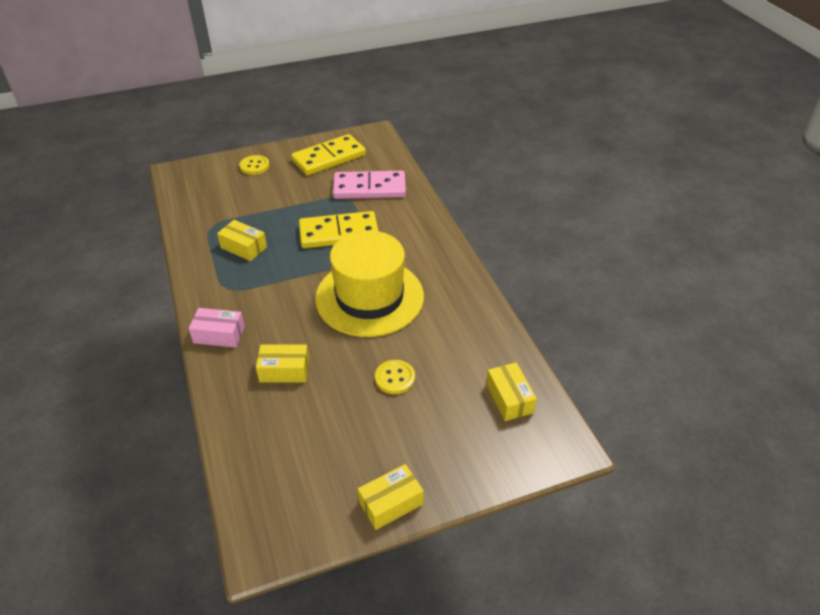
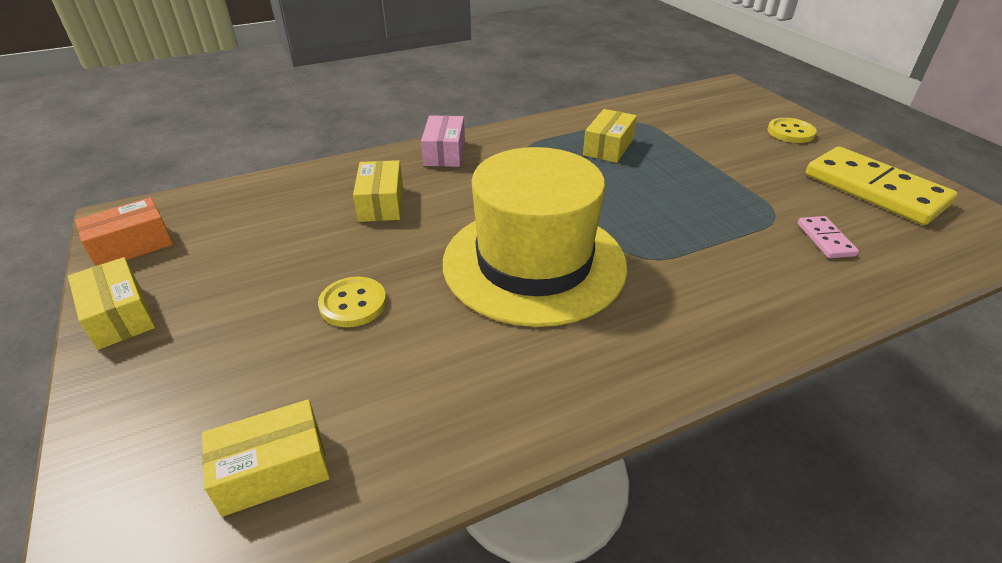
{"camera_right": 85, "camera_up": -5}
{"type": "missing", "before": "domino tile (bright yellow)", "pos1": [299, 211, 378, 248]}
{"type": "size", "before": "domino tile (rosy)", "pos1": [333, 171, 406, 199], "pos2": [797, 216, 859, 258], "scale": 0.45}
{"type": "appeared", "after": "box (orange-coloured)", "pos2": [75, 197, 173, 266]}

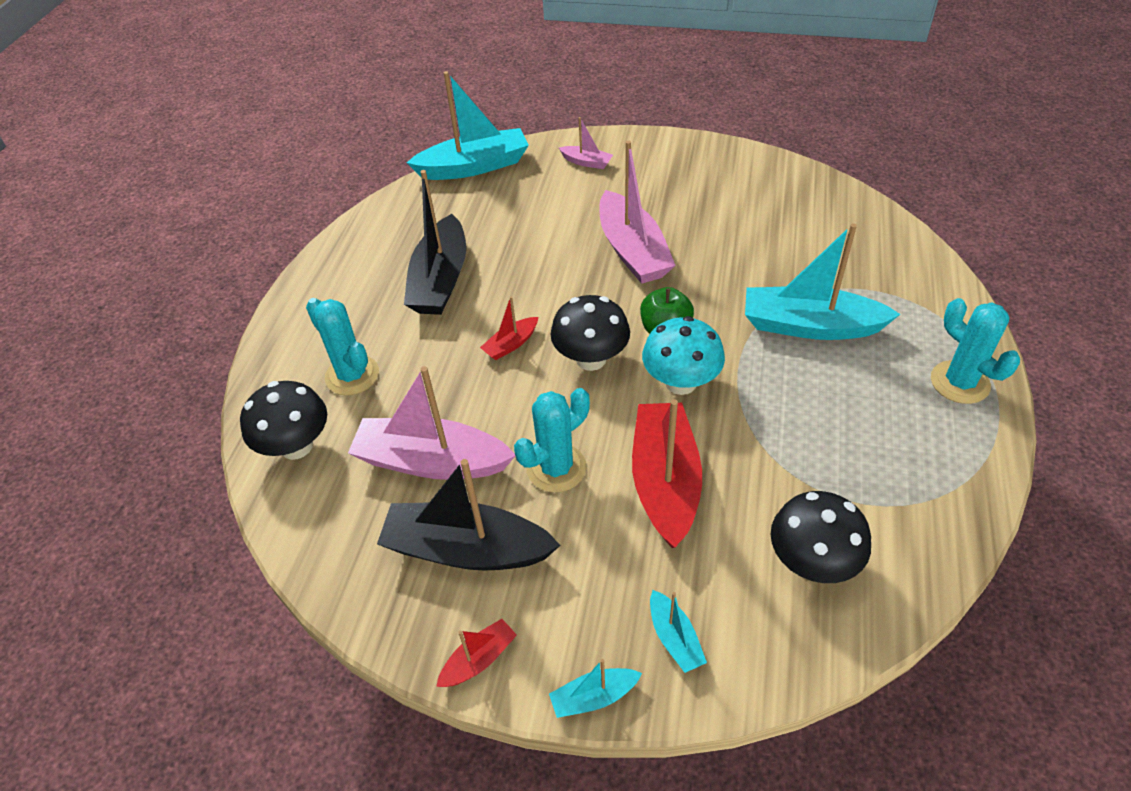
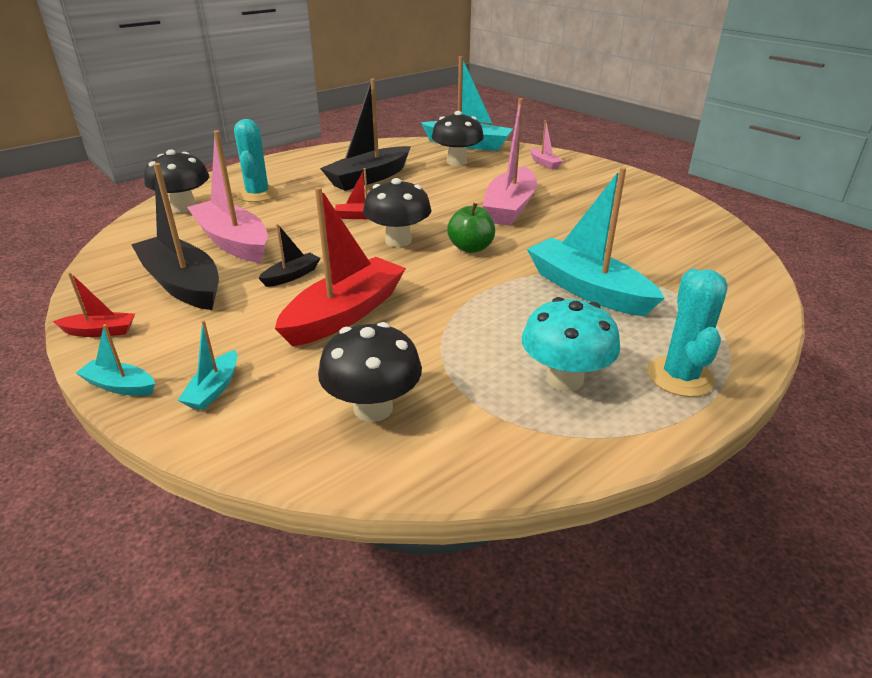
{"camera_right": 35, "camera_up": -15}
{"type": "exchanged", "before": "prickly plant (turquoise)", "after": "boat (jet-black)", "pos1": [514, 388, 590, 493], "pos2": [258, 224, 320, 287]}
{"type": "relocated", "before": "mushroom (turquoise)", "pos1": [642, 316, 725, 395], "pos2": [522, 297, 620, 392]}
{"type": "appeared", "after": "mushroom (jet-black)", "pos2": [432, 111, 484, 166]}

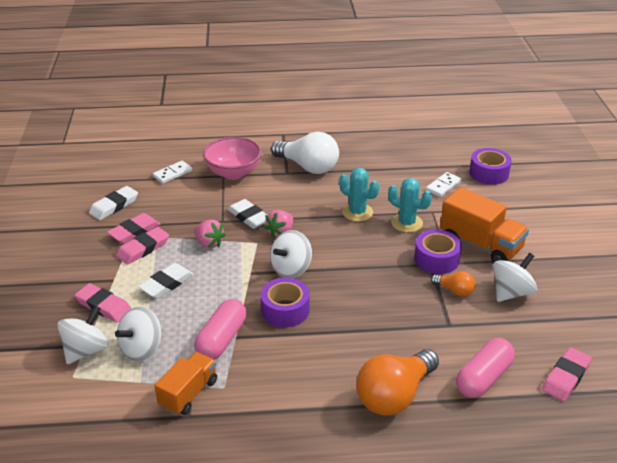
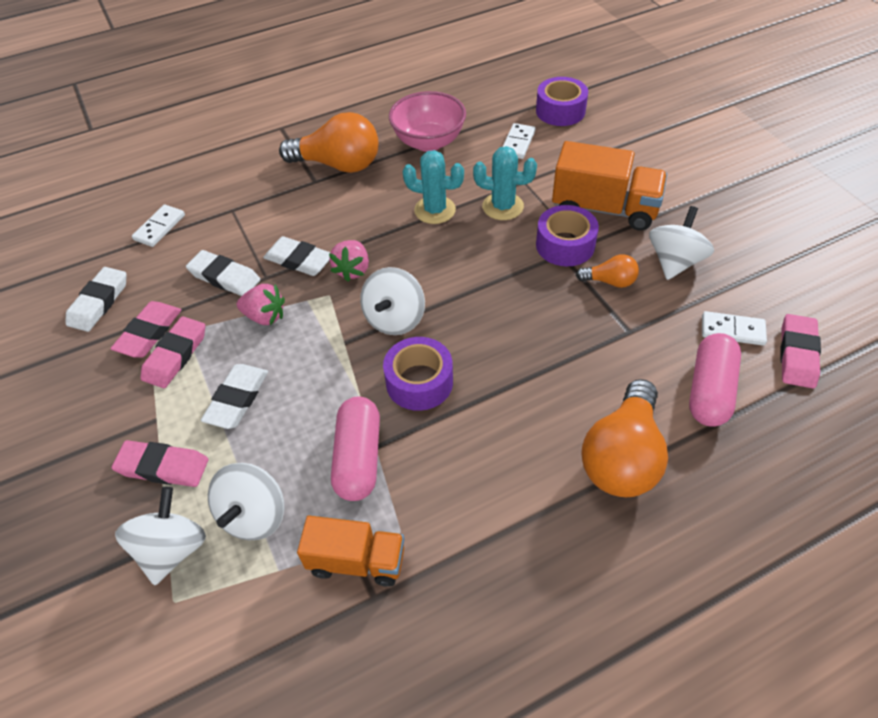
{"camera_right": -20, "camera_up": 15}
{"type": "spun", "before": "truck (orange-coloured)", "pos1": [154, 352, 217, 415], "pos2": [297, 516, 404, 587], "turn": 90}
{"type": "relocated", "before": "deep dish (rosy)", "pos1": [203, 137, 261, 180], "pos2": [389, 91, 466, 152]}
{"type": "colour", "before": "bulb (snow-white)", "after": "bulb (orange-coloured)", "pos1": [271, 132, 339, 174], "pos2": [279, 112, 378, 173]}
{"type": "appeared", "after": "pencil eraser (snow-white)", "pos2": [186, 250, 260, 296]}
{"type": "appeared", "after": "domino tile (snow-white)", "pos2": [702, 311, 767, 346]}

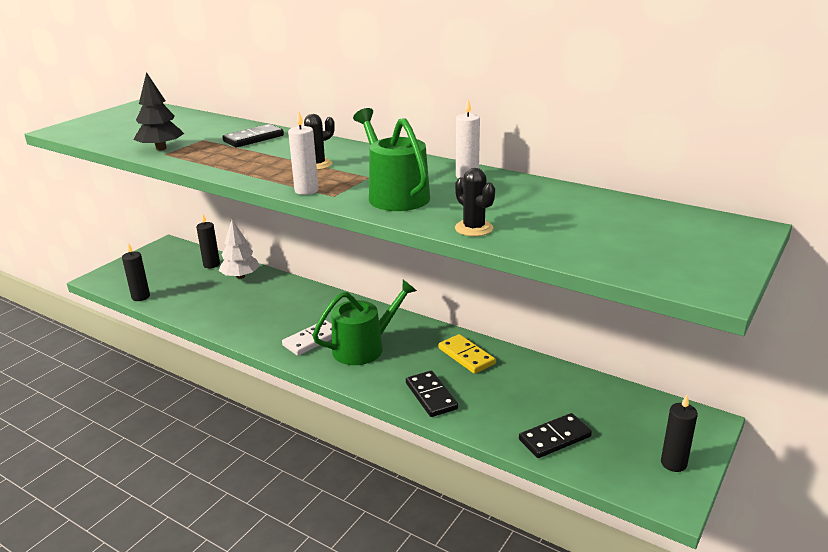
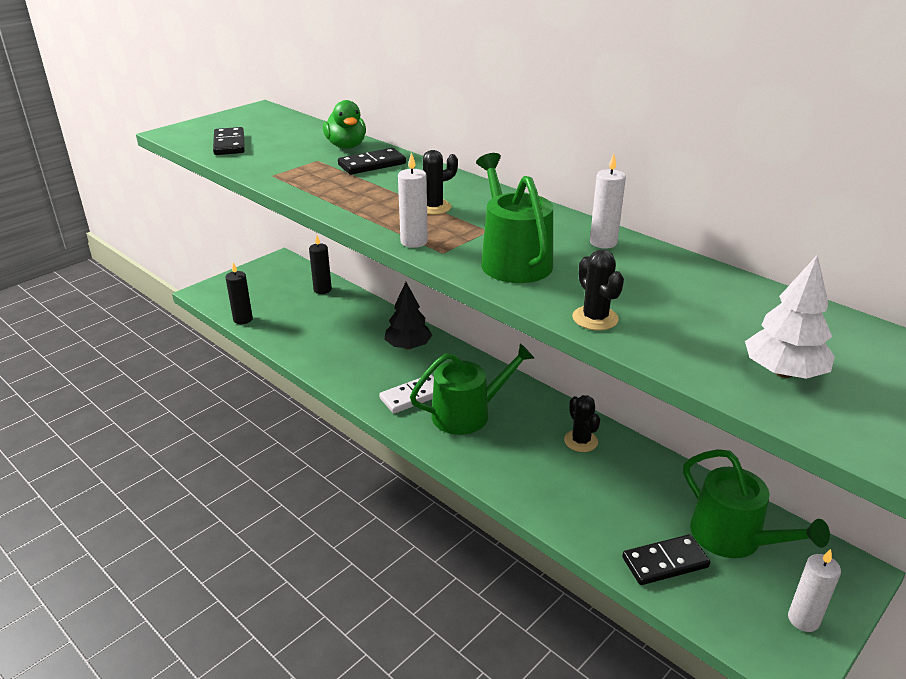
{"camera_right": 10, "camera_up": 5}
{"type": "relocated", "before": "fir tree (jet-black)", "pos1": [133, 72, 184, 151], "pos2": [384, 282, 432, 349]}
{"type": "relocated", "before": "fir tree (snow-white)", "pos1": [218, 219, 260, 279], "pos2": [745, 255, 835, 379]}
{"type": "relocated", "before": "domino tile (jet-black)", "pos1": [406, 371, 458, 417], "pos2": [213, 127, 245, 155]}
{"type": "exchanged", "before": "domino tile (bright yellow)", "after": "prickly plant (jet-black)", "pos1": [439, 334, 496, 374], "pos2": [564, 395, 600, 452]}
{"type": "colour", "before": "candle (jet-black)", "after": "candle (snow-white)", "pos1": [661, 395, 698, 472], "pos2": [788, 549, 841, 632]}
{"type": "appeared", "after": "duck (emerald)", "pos2": [323, 100, 366, 149]}
{"type": "appeared", "after": "sprinkling can (emerald)", "pos2": [683, 449, 830, 558]}

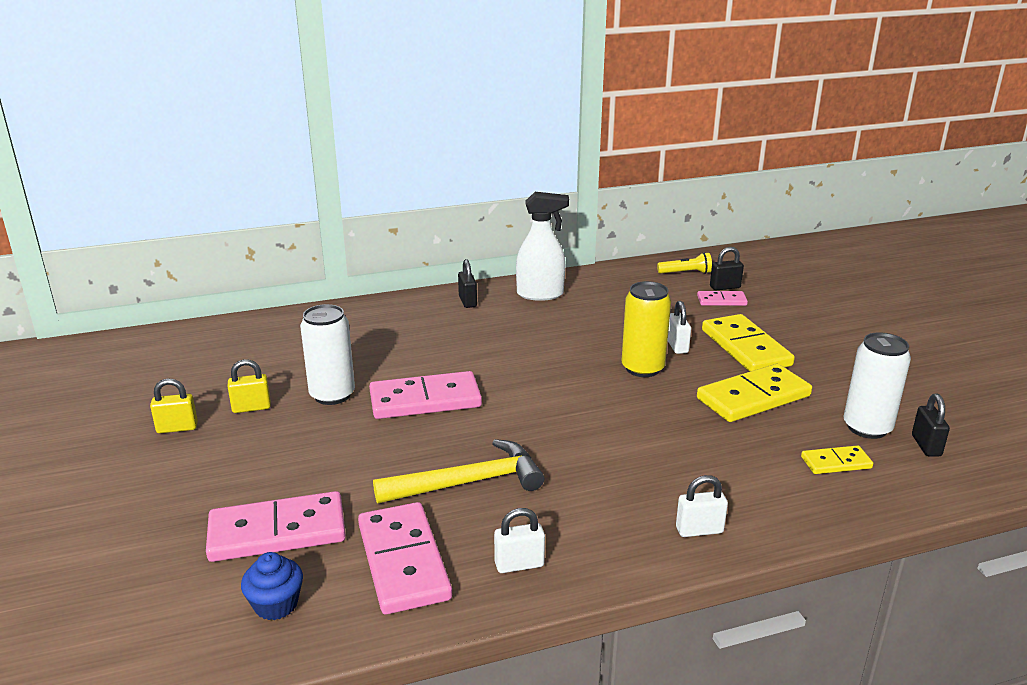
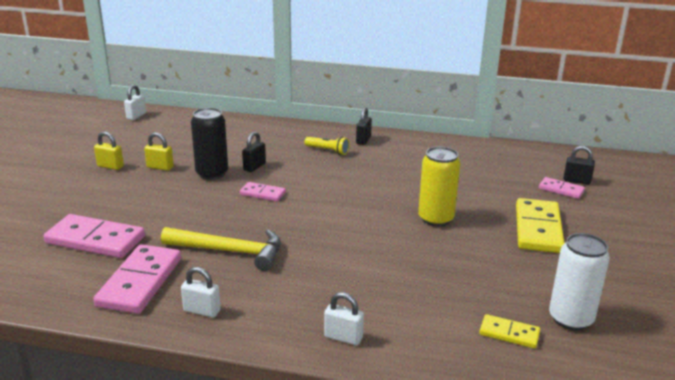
{"camera_right": 30, "camera_up": 0}
{"type": "missing", "before": "fairy cake (cobalt)", "pos1": [241, 552, 303, 620]}
{"type": "colour", "before": "can (snow-white)", "after": "can (jet-black)", "pos1": [300, 304, 355, 405], "pos2": [191, 108, 228, 180]}
{"type": "size", "before": "domino tile (rosy)", "pos1": [369, 371, 482, 419], "pos2": [240, 182, 286, 202], "scale": 0.53}
{"type": "missing", "before": "spray cleaner (snow-white)", "pos1": [516, 192, 569, 301]}
{"type": "relocated", "before": "pocket torch (bright yellow)", "pos1": [657, 252, 712, 274], "pos2": [305, 137, 349, 155]}
{"type": "relocated", "before": "padlock (snow-white)", "pos1": [668, 301, 691, 354], "pos2": [124, 85, 146, 120]}
{"type": "missing", "before": "domino tile (bright yellow)", "pos1": [697, 364, 812, 422]}
{"type": "relocated", "before": "padlock (jet-black)", "pos1": [912, 394, 950, 456], "pos2": [242, 132, 266, 172]}

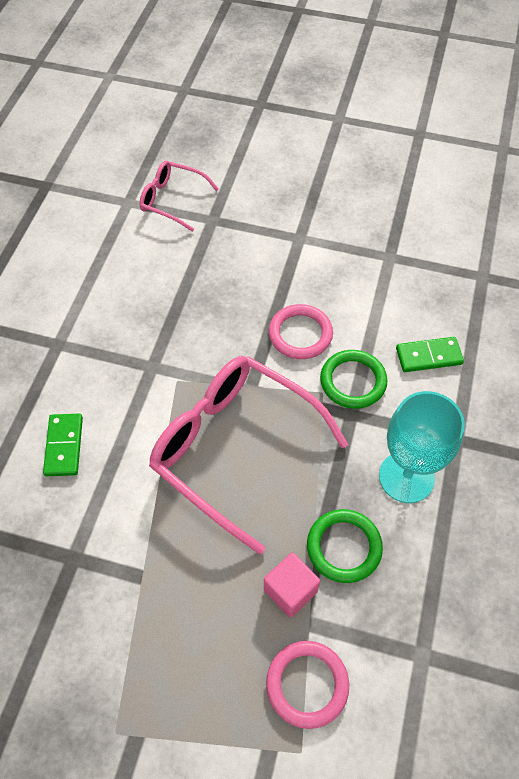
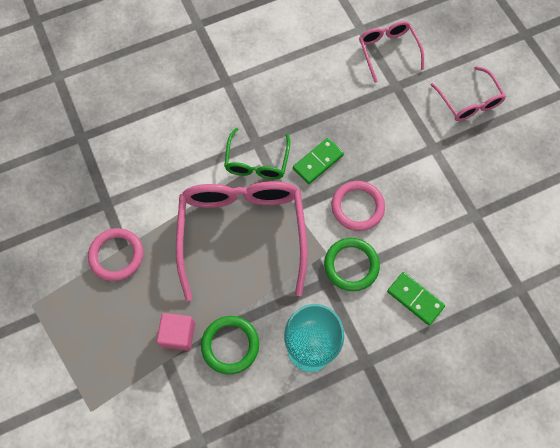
{"camera_right": 50, "camera_up": 10}
{"type": "relocated", "before": "domino tile (emerald)", "pos1": [43, 414, 83, 476], "pos2": [293, 138, 344, 184]}
{"type": "relocated", "before": "torus (rosy)", "pos1": [266, 641, 349, 729], "pos2": [88, 228, 143, 281]}
{"type": "appeared", "after": "eyeglasses (emerald)", "pos2": [224, 128, 290, 179]}
{"type": "appeared", "after": "eyeglasses (rosy)", "pos2": [431, 66, 506, 121]}

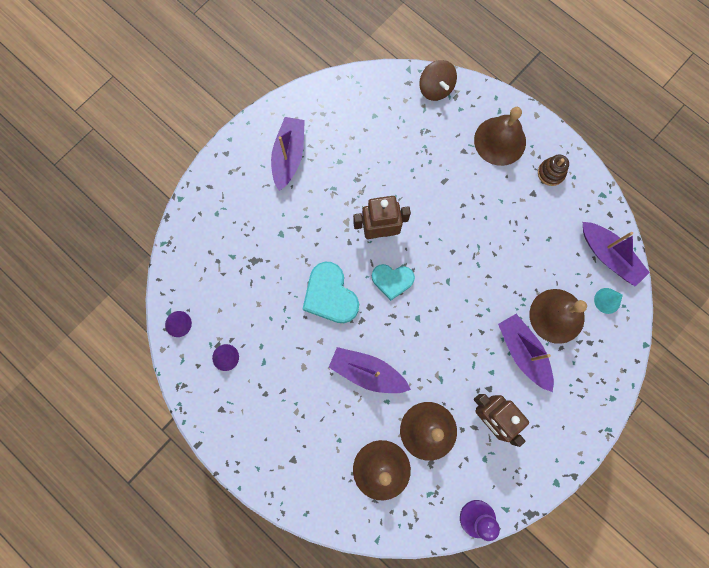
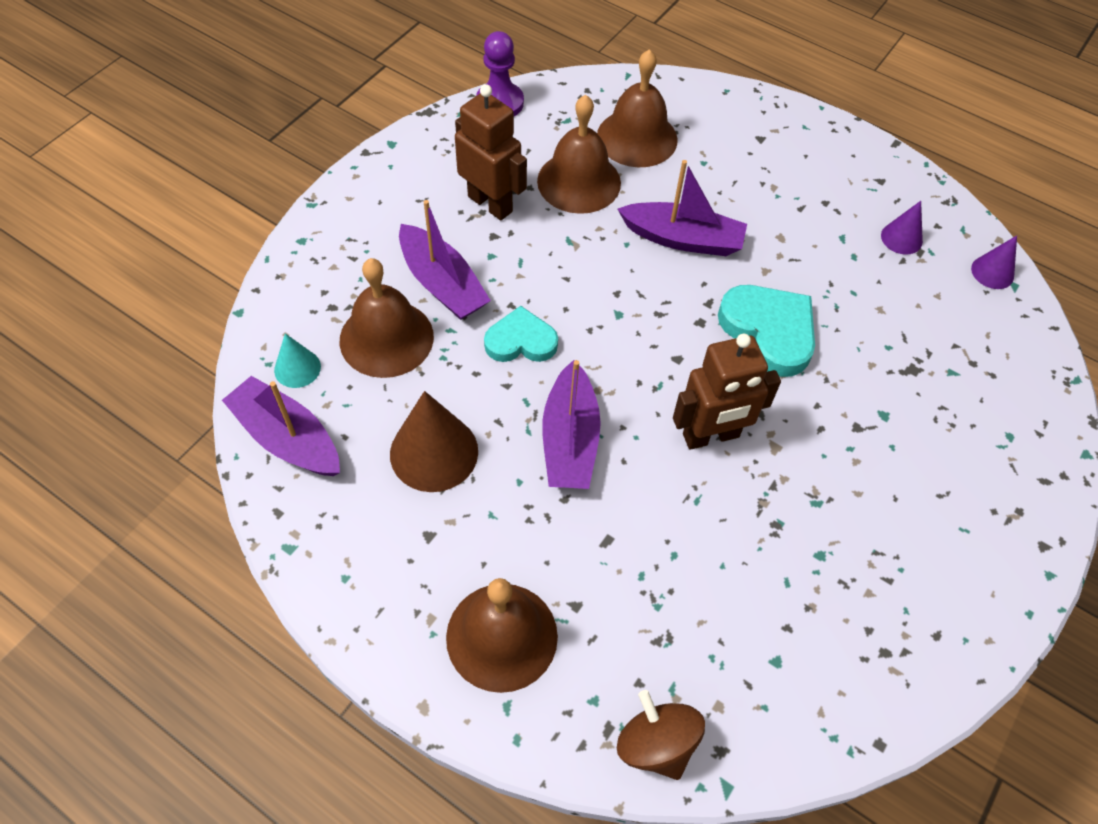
{"camera_right": 170, "camera_up": -20}
{"type": "relocated", "before": "boat (purple)", "pos1": [271, 117, 305, 191], "pos2": [542, 360, 601, 489]}
{"type": "relocated", "before": "love heart (turquoise)", "pos1": [372, 264, 415, 301], "pos2": [484, 306, 558, 362]}
{"type": "missing", "before": "ring stacker (brown)", "pos1": [538, 154, 569, 186]}
{"type": "appeared", "after": "cone shape (brown)", "pos2": [390, 391, 478, 492]}

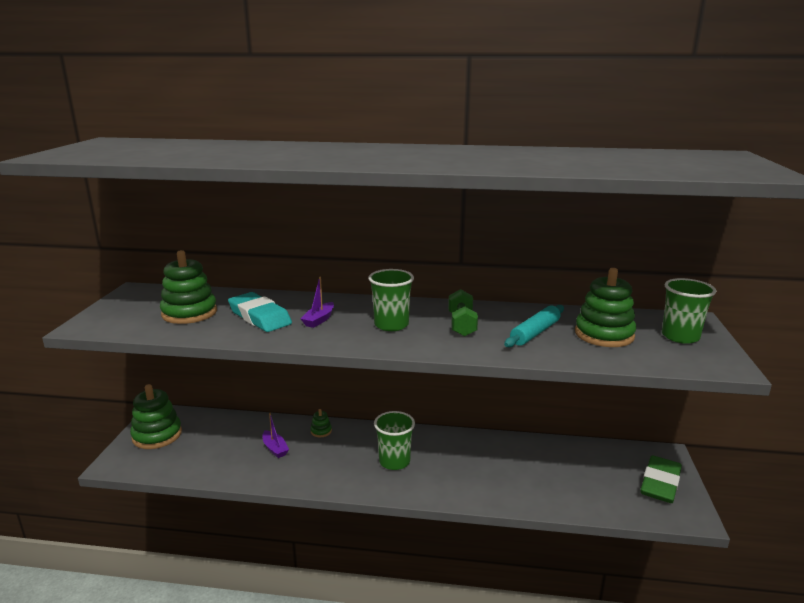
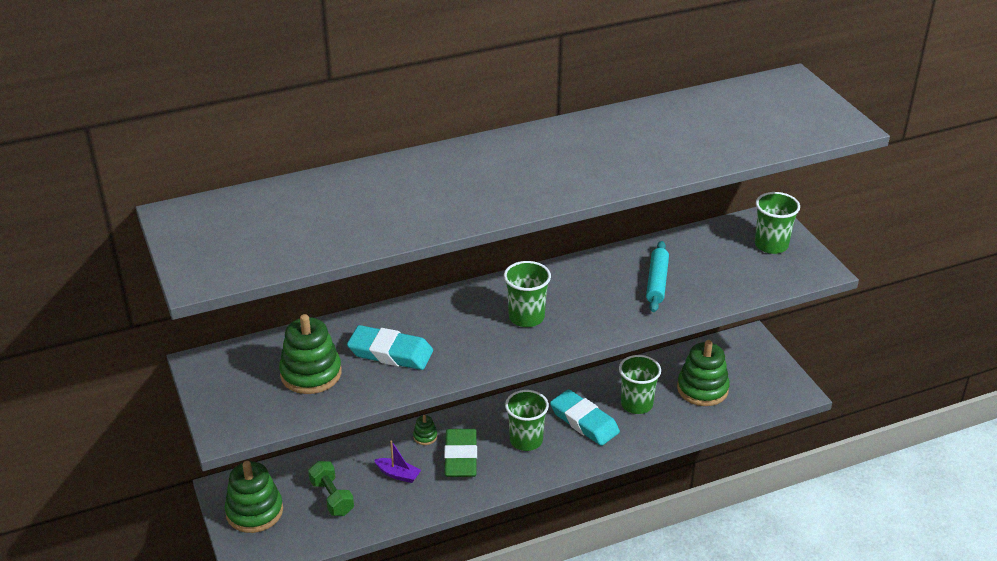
{"camera_right": -30, "camera_up": 15}
{"type": "missing", "before": "boat (purple)", "pos1": [300, 277, 334, 328]}
{"type": "relocated", "before": "dumbbell (emerald)", "pos1": [448, 289, 478, 337], "pos2": [308, 461, 354, 516]}
{"type": "relocated", "before": "ring stacker (emerald)", "pos1": [575, 268, 636, 347], "pos2": [677, 340, 730, 406]}
{"type": "relocated", "before": "pencil eraser (emerald)", "pos1": [640, 455, 682, 503], "pos2": [444, 429, 477, 477]}
{"type": "appeared", "after": "pencil eraser (turquoise)", "pos2": [550, 389, 620, 446]}
{"type": "appeared", "after": "beaker (emerald)", "pos2": [619, 355, 661, 414]}

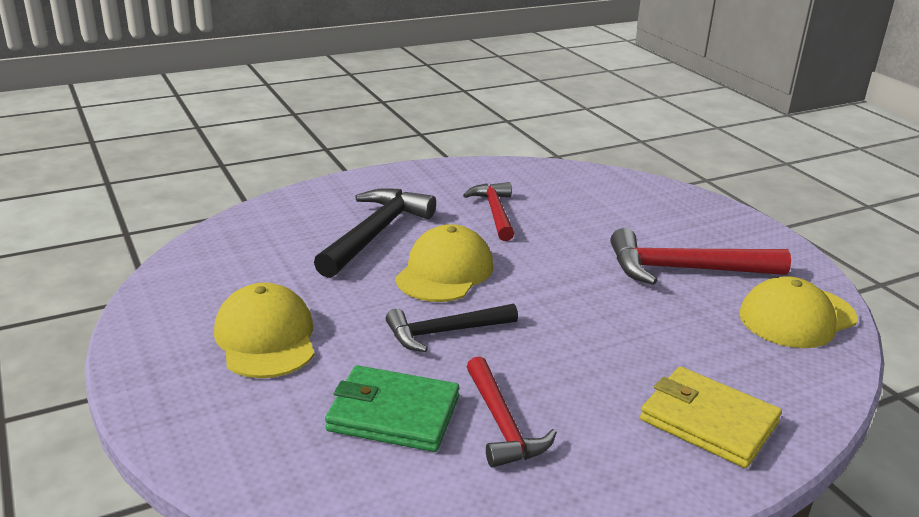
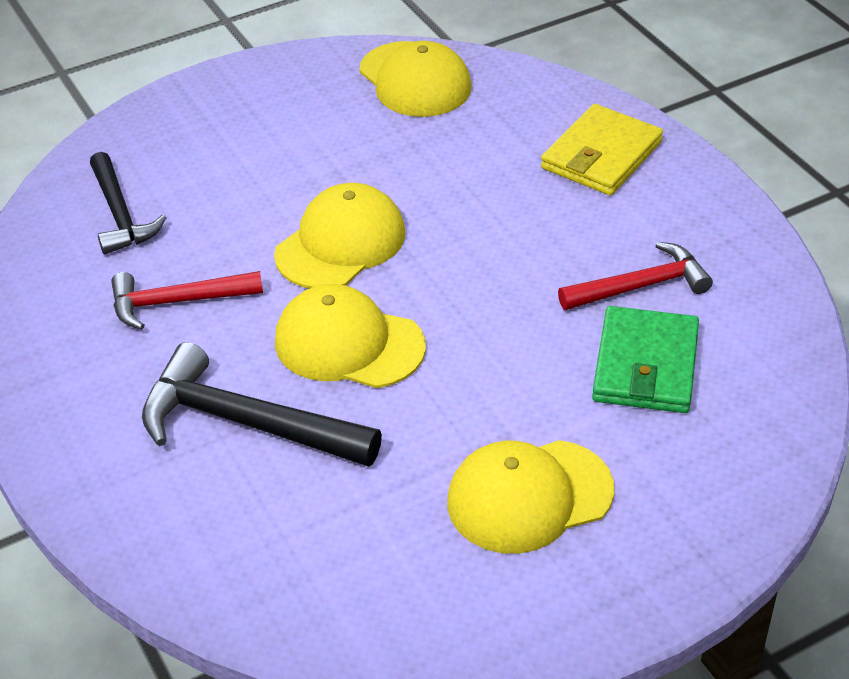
{"camera_right": -90, "camera_up": 15}
{"type": "relocated", "before": "claw hammer (jet-black)", "pos1": [386, 304, 518, 352], "pos2": [90, 152, 167, 254]}
{"type": "missing", "before": "claw hammer (crimson)", "pos1": [611, 228, 791, 285]}
{"type": "appeared", "after": "baseball cap (bright yellow)", "pos2": [274, 183, 405, 288]}

